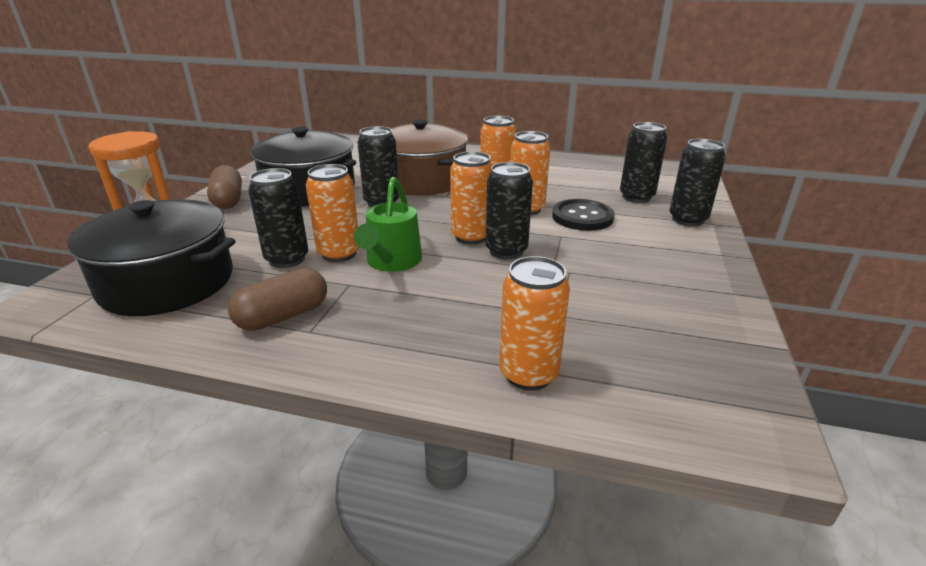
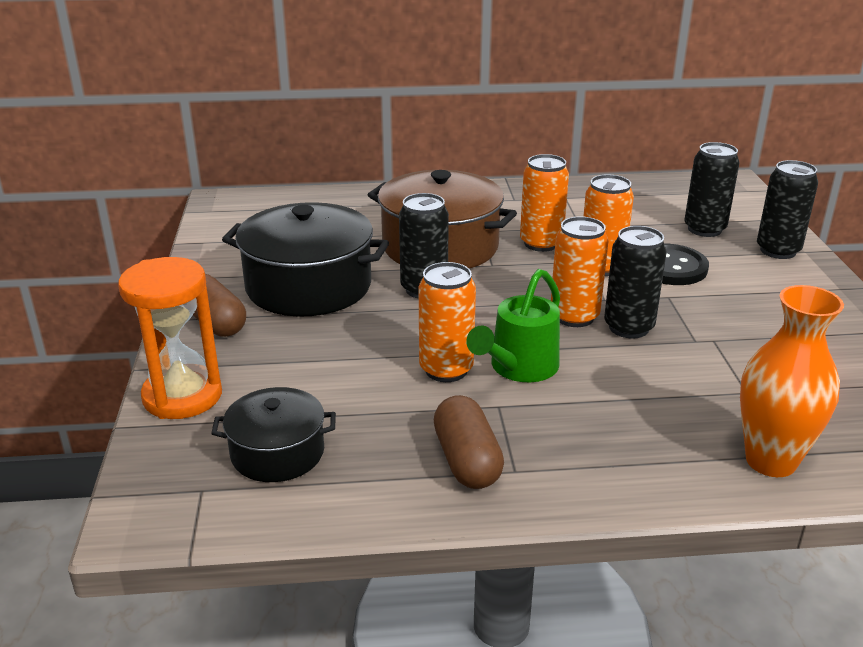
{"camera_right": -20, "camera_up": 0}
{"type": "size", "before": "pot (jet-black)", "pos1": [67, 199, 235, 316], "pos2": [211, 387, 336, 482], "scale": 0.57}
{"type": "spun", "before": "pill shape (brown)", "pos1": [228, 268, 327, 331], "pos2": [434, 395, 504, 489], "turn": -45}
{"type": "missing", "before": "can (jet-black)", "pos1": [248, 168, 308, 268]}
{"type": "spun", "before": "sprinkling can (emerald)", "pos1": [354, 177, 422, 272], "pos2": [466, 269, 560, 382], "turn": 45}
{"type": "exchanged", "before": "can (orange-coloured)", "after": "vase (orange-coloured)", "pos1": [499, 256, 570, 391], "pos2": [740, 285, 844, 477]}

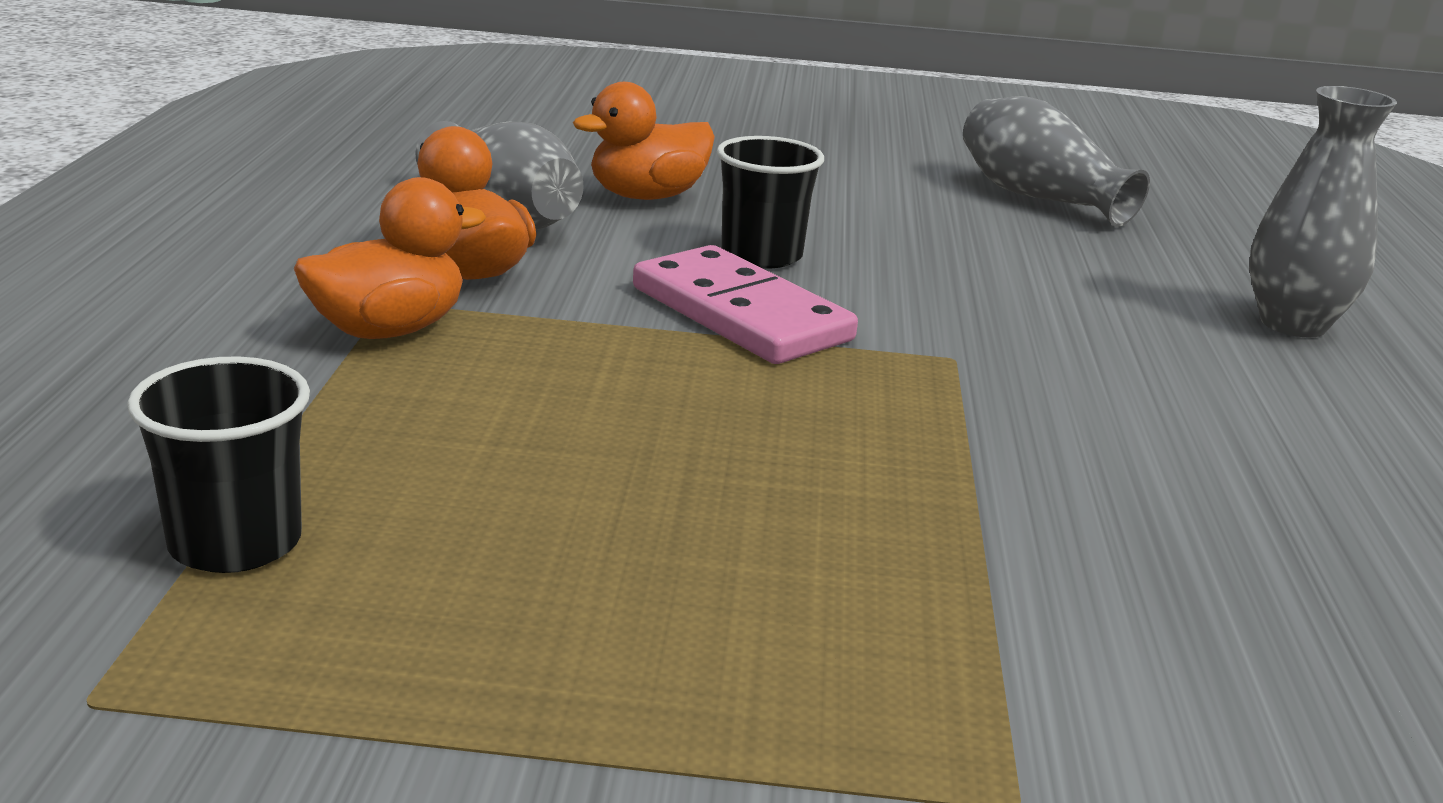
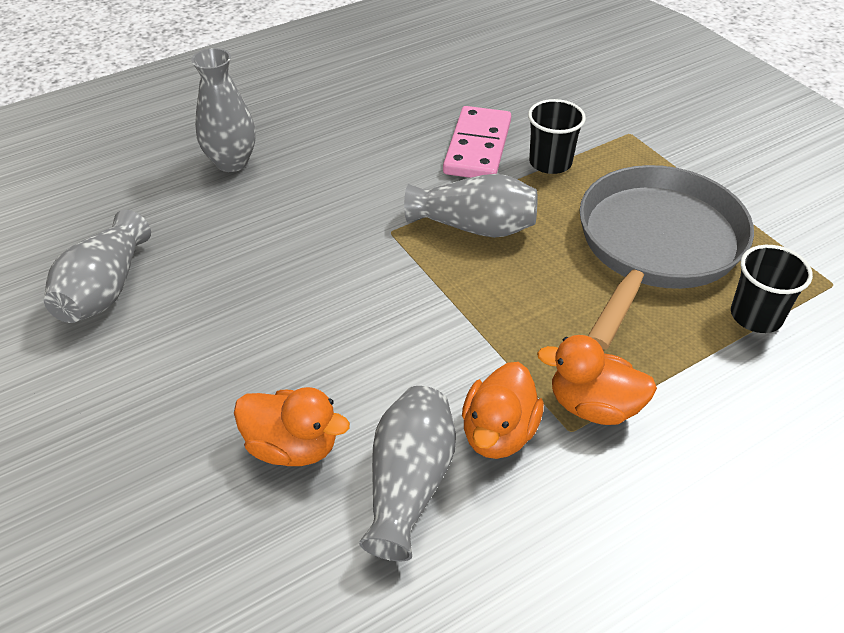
{"camera_right": -125, "camera_up": 20}
{"type": "relocated", "before": "domino tile (rosy)", "pos1": [633, 245, 858, 364], "pos2": [443, 106, 511, 178]}
{"type": "relocated", "before": "beaker (jet-black)", "pos1": [717, 136, 824, 268], "pos2": [528, 99, 586, 174]}
{"type": "appeared", "after": "vase (gray)", "pos2": [404, 174, 537, 238]}
{"type": "appeared", "after": "frying pan (gray)", "pos2": [580, 165, 754, 350]}

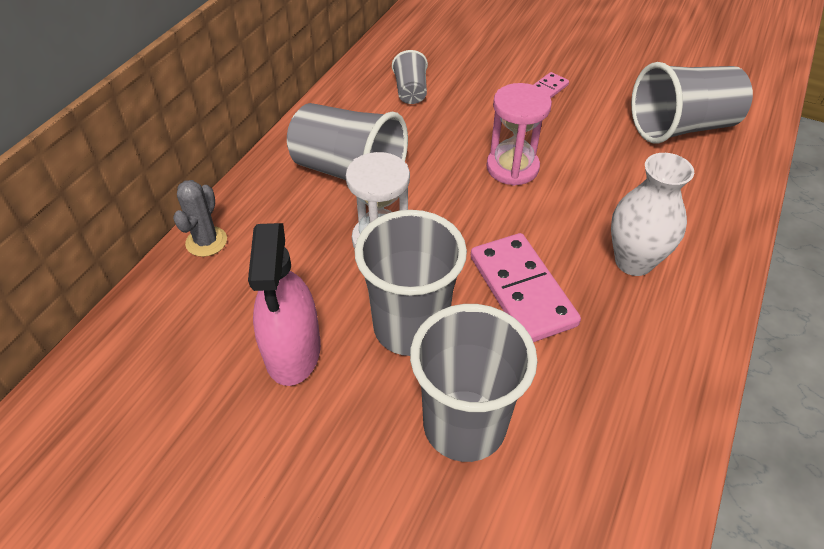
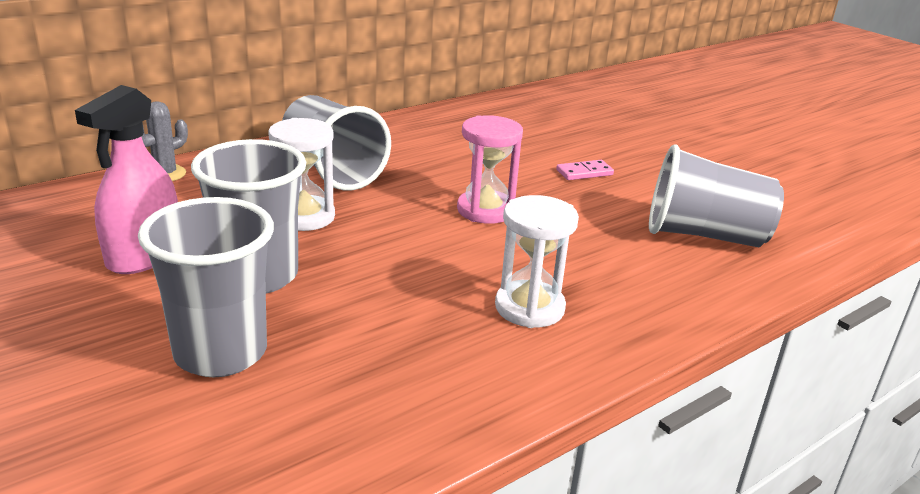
{"camera_right": 25, "camera_up": -20}
{"type": "missing", "before": "beaker (gray)", "pos1": [392, 50, 428, 104]}
{"type": "missing", "before": "domino tile (rosy)", "pos1": [471, 233, 581, 342]}
{"type": "exchanged", "before": "vase (snow-white)", "after": "hourglass (snow-white)", "pos1": [611, 153, 694, 276], "pos2": [495, 195, 579, 328]}

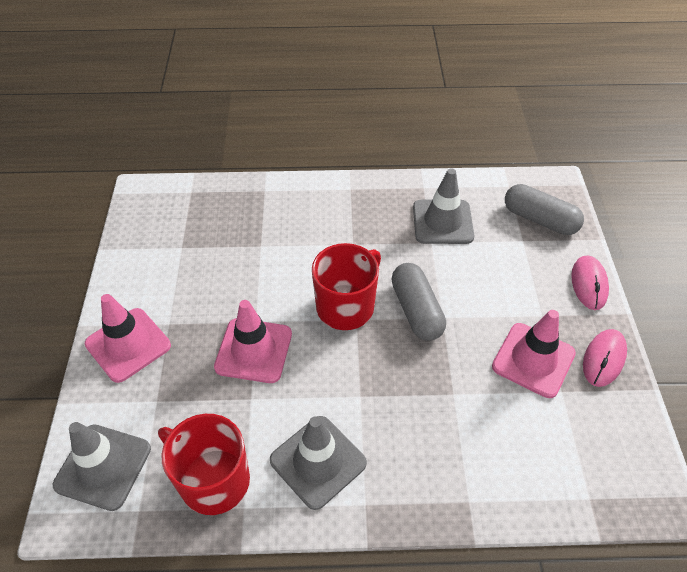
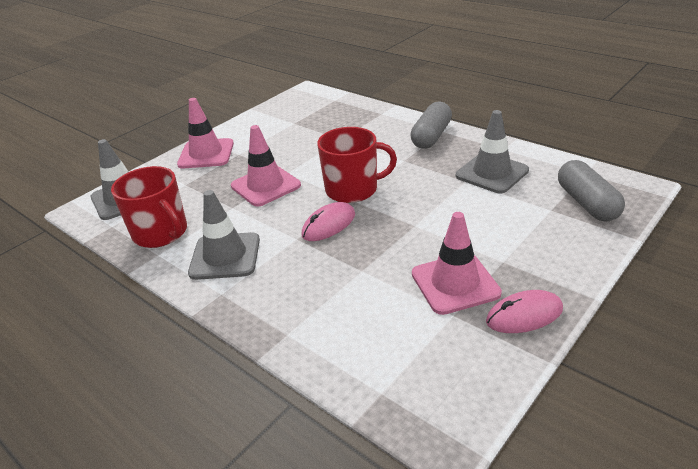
{"camera_right": 45, "camera_up": -15}
{"type": "spun", "before": "coffee mug (crimson)", "pos1": [158, 414, 250, 515], "pos2": [111, 166, 187, 248], "turn": 150}
{"type": "relocated", "before": "pill shape (gray)", "pos1": [392, 263, 446, 341], "pos2": [410, 102, 452, 149]}
{"type": "relocated", "before": "PC mouse (rosy)", "pos1": [571, 255, 609, 310], "pos2": [302, 202, 355, 241]}

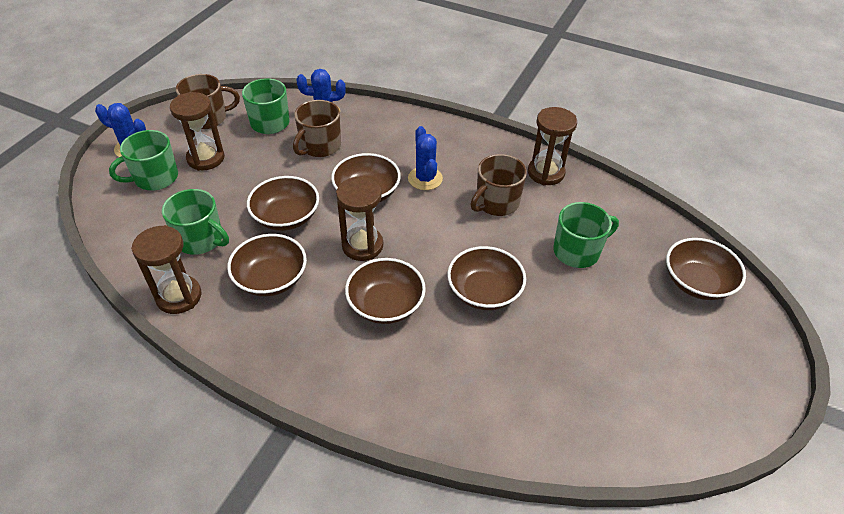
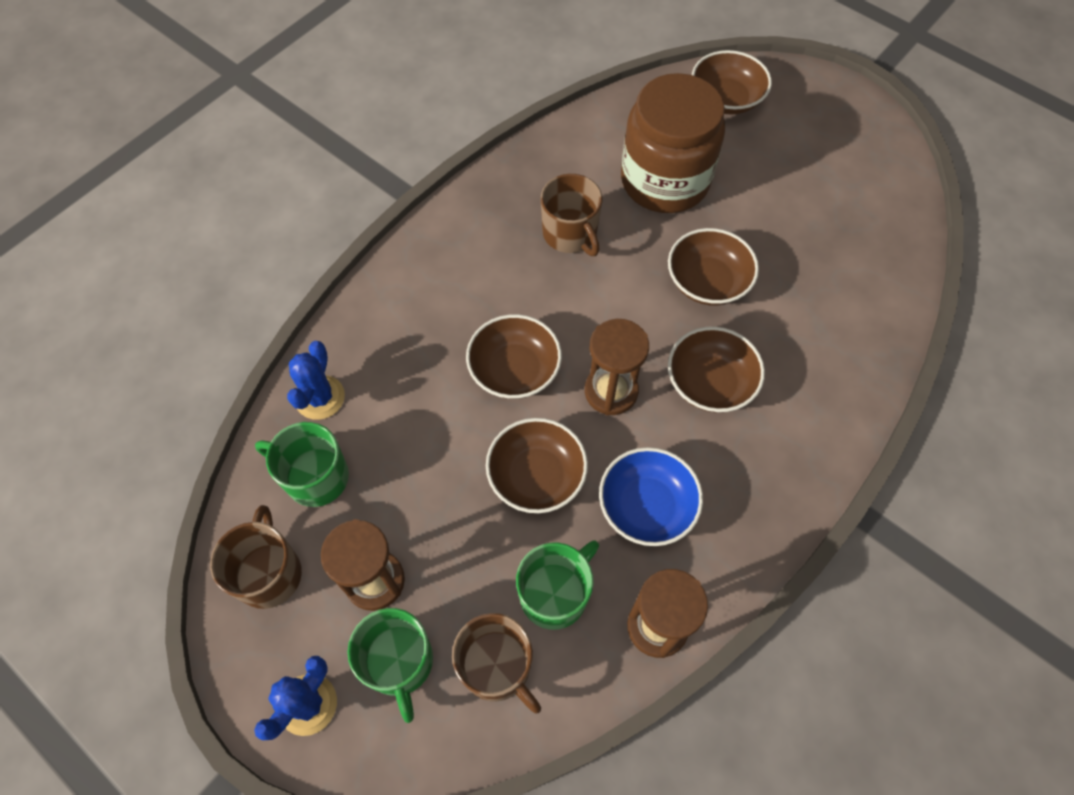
{"camera_right": -75, "camera_up": 15}
{"type": "colour", "before": "deep dish (brown)", "after": "deep dish (cobalt)", "pos1": [227, 234, 307, 296], "pos2": [599, 447, 703, 546]}
{"type": "relocated", "before": "coffee mug (brown)", "pos1": [293, 100, 341, 157], "pos2": [452, 613, 541, 714]}
{"type": "missing", "before": "prickly plant (cobalt)", "pos1": [408, 126, 443, 190]}
{"type": "missing", "before": "hourglass (brown)", "pos1": [528, 107, 577, 185]}
{"type": "exchanged", "before": "coffee mug (emerald)", "after": "jar (brown)", "pos1": [553, 202, 619, 268], "pos2": [621, 73, 725, 213]}

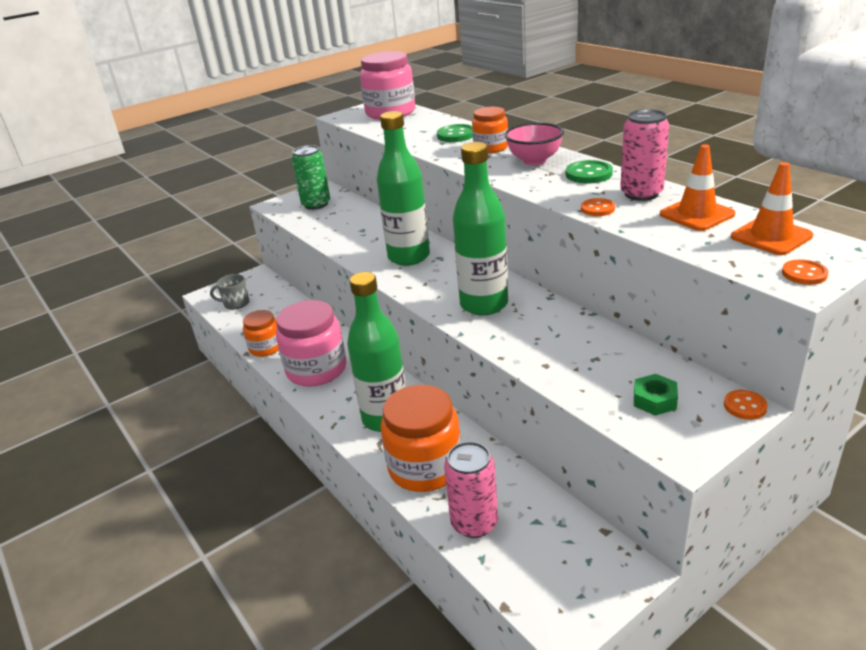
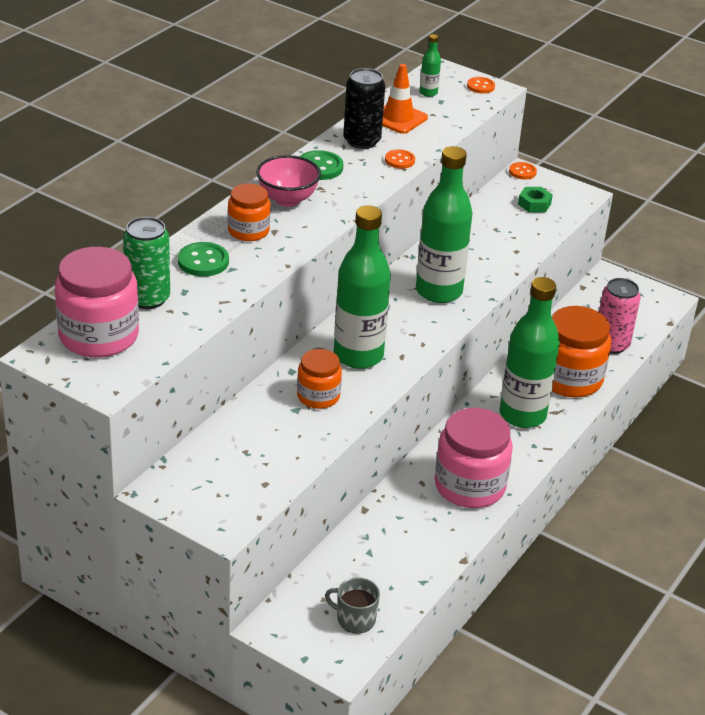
{"camera_right": -115, "camera_up": 5}
{"type": "spun", "before": "coffee mug (gray)", "pos1": [210, 274, 249, 310], "pos2": [325, 577, 380, 634], "turn": 135}
{"type": "relocated", "before": "jar (orange-coloured)", "pos1": [243, 310, 279, 357], "pos2": [297, 349, 342, 409]}
{"type": "relocated", "before": "can (emerald)", "pos1": [292, 145, 330, 210], "pos2": [123, 217, 170, 309]}
{"type": "colour", "before": "can (rosy)", "after": "can (jet-black)", "pos1": [620, 109, 670, 201], "pos2": [343, 68, 385, 149]}
{"type": "exchanged", "before": "traffic cone (orange-coloured)", "after": "flask (emerald)", "pos1": [731, 162, 813, 255], "pos2": [419, 34, 441, 97]}

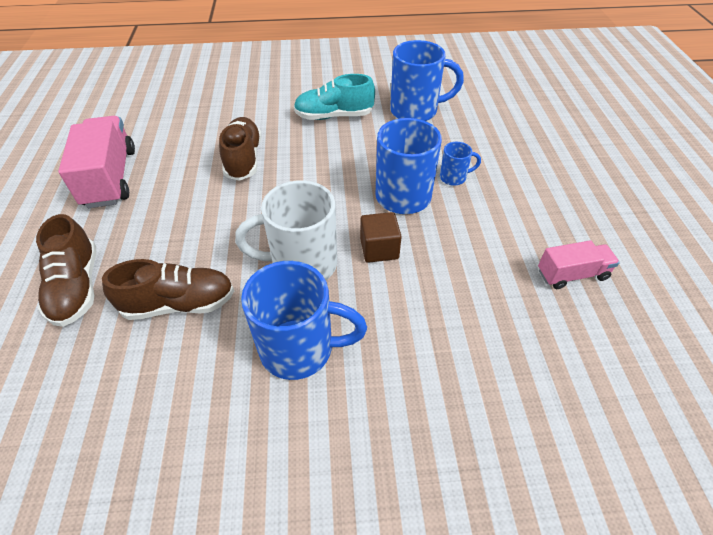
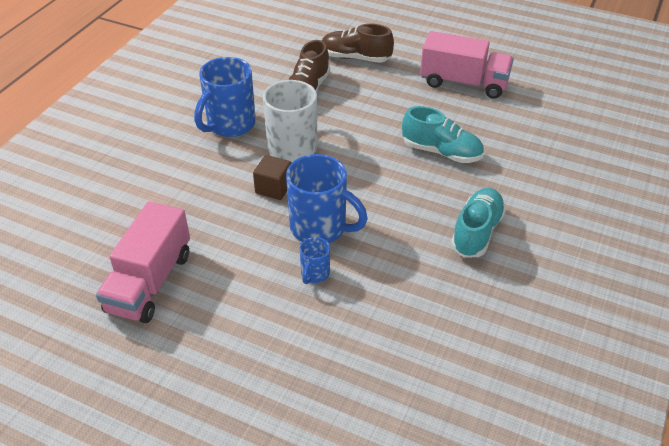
{"camera_right": 120, "camera_up": -5}
{"type": "colour", "before": "shoe (brown)", "after": "shoe (turquoise)", "pos1": [219, 117, 262, 181], "pos2": [402, 106, 484, 163]}
{"type": "missing", "before": "coffee mug (cobalt)", "pos1": [390, 40, 464, 121]}
{"type": "size", "before": "truck (rosy)", "pos1": [538, 240, 620, 289], "pos2": [96, 202, 190, 323], "scale": 1.76}

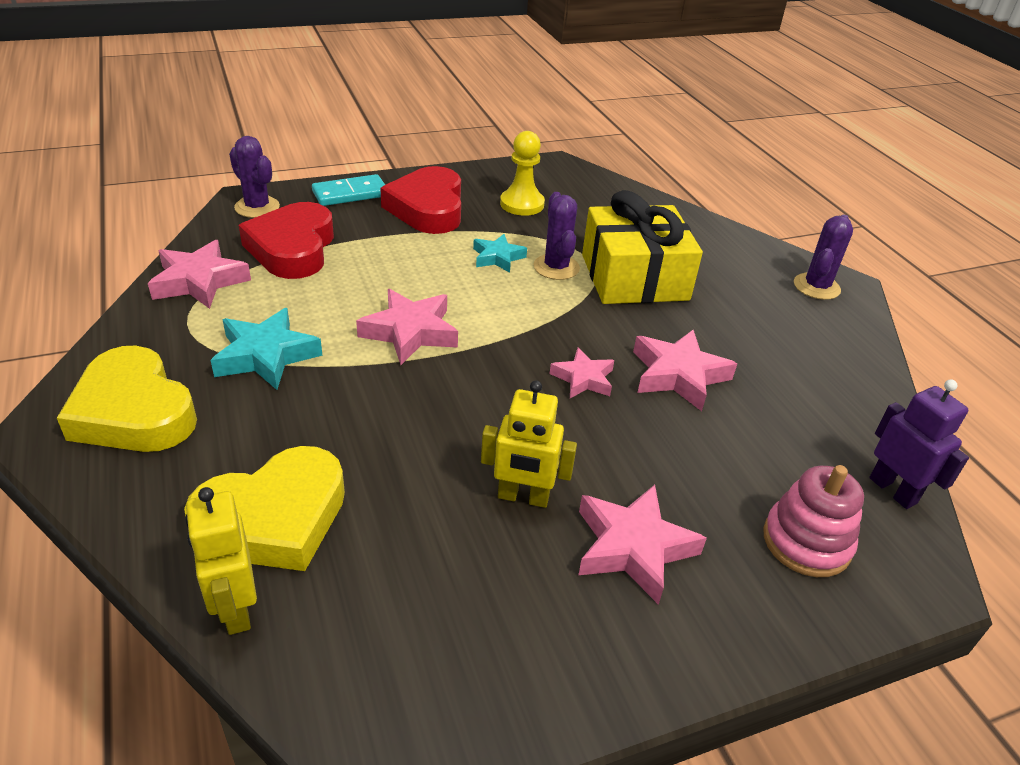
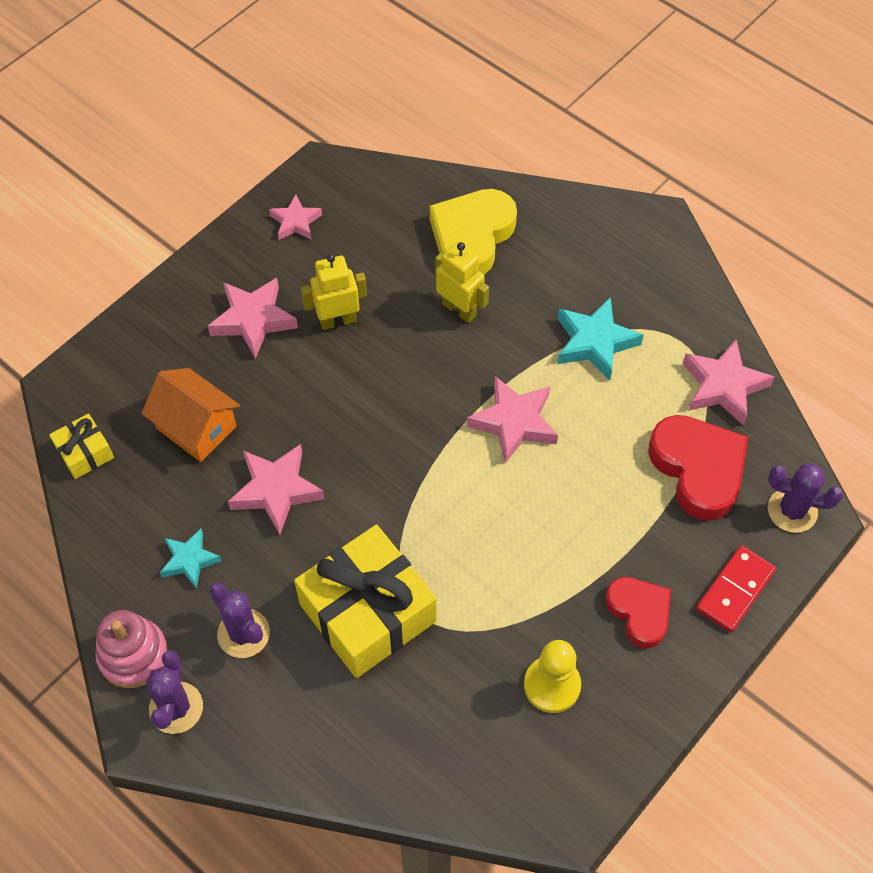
{"camera_right": 155, "camera_up": 20}
{"type": "missing", "before": "love heart (bright yellow)", "pos1": [57, 345, 197, 452]}
{"type": "relocated", "before": "toy robot (bright yellow)", "pos1": [185, 487, 257, 635], "pos2": [435, 242, 489, 323]}
{"type": "colour", "before": "domino tile (turquoise)", "after": "domino tile (crimson)", "pos1": [312, 174, 385, 206], "pos2": [696, 545, 776, 633]}
{"type": "size", "before": "love heart (crimson)", "pos1": [380, 166, 461, 234], "pos2": [606, 577, 671, 648], "scale": 0.63}
{"type": "relocated", "before": "star shape (turquoise)", "pos1": [473, 234, 527, 273], "pos2": [160, 529, 222, 589]}
{"type": "relocated", "before": "prickly plant (purple)", "pos1": [534, 192, 580, 280], "pos2": [210, 583, 270, 658]}
{"type": "relocated", "before": "star shape (rosy)", "pos1": [550, 348, 614, 398], "pos2": [269, 194, 322, 240]}
{"type": "relocated", "before": "ring stacker (rosy)", "pos1": [763, 465, 864, 577], "pos2": [96, 610, 168, 688]}
{"type": "exchanged", "before": "toy robot (purple)", "after": "gift (bright yellow)", "pos1": [869, 379, 969, 509], "pos2": [49, 414, 114, 479]}
{"type": "appeared", "after": "cottage (orange-coloured)", "pos2": [141, 368, 240, 462]}

